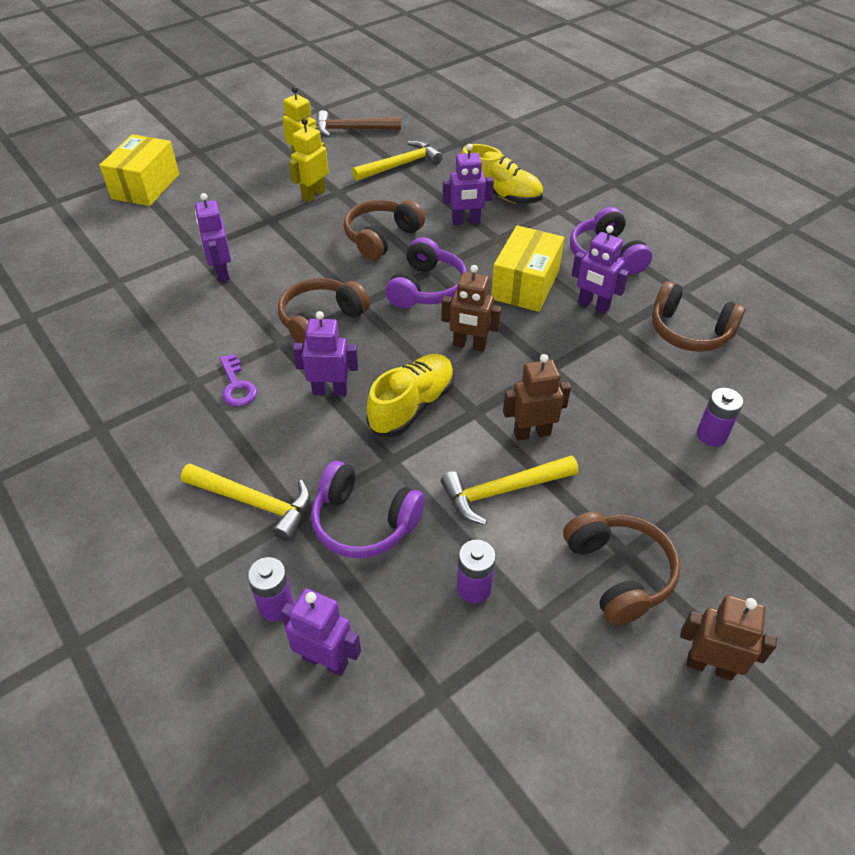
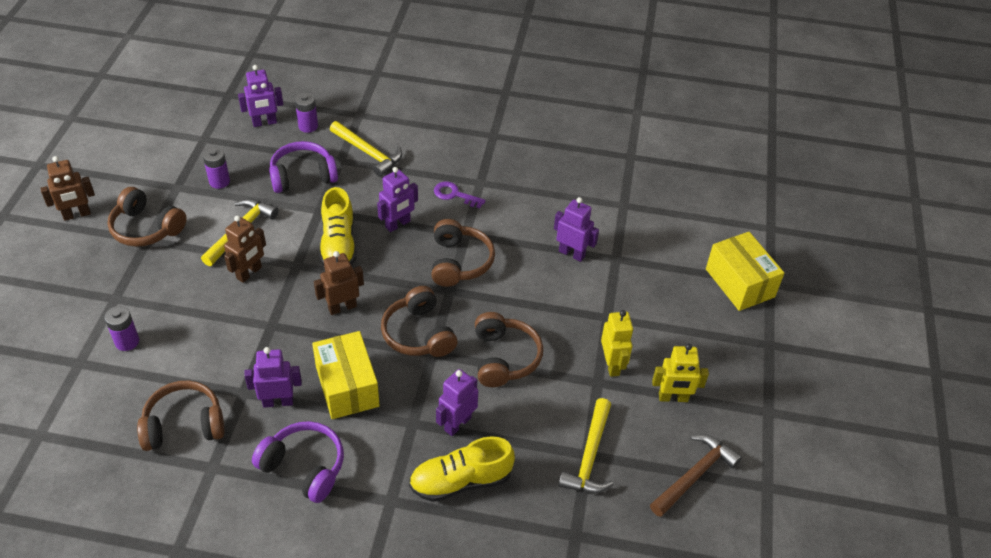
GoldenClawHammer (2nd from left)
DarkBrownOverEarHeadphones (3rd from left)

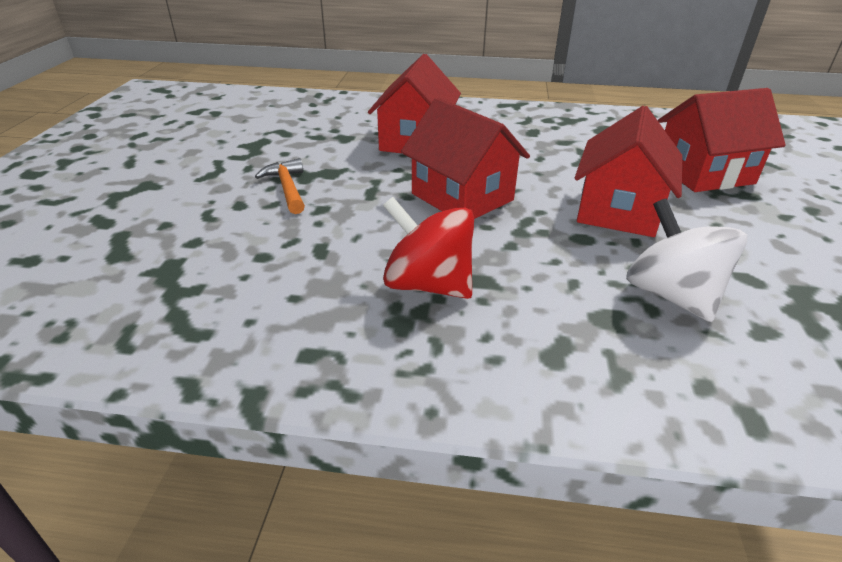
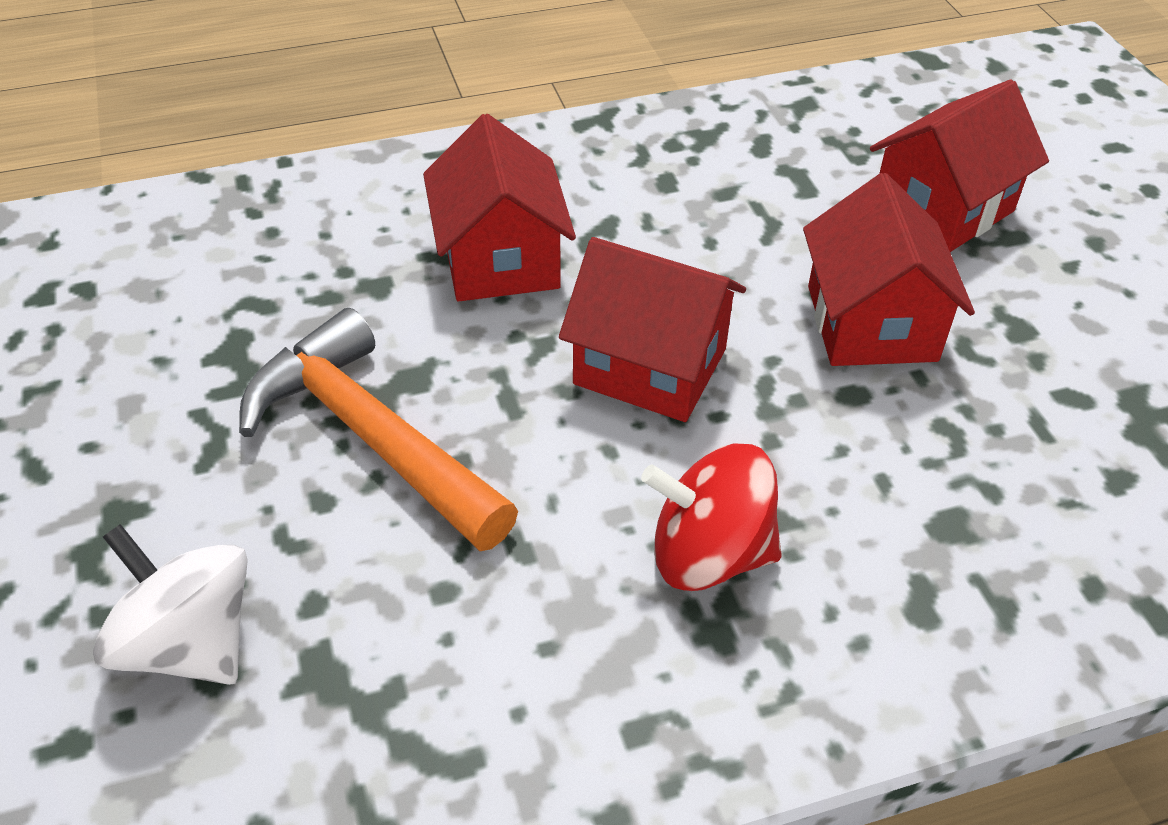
OrangeColouredClawHammer
PureWhiteSpinningTop

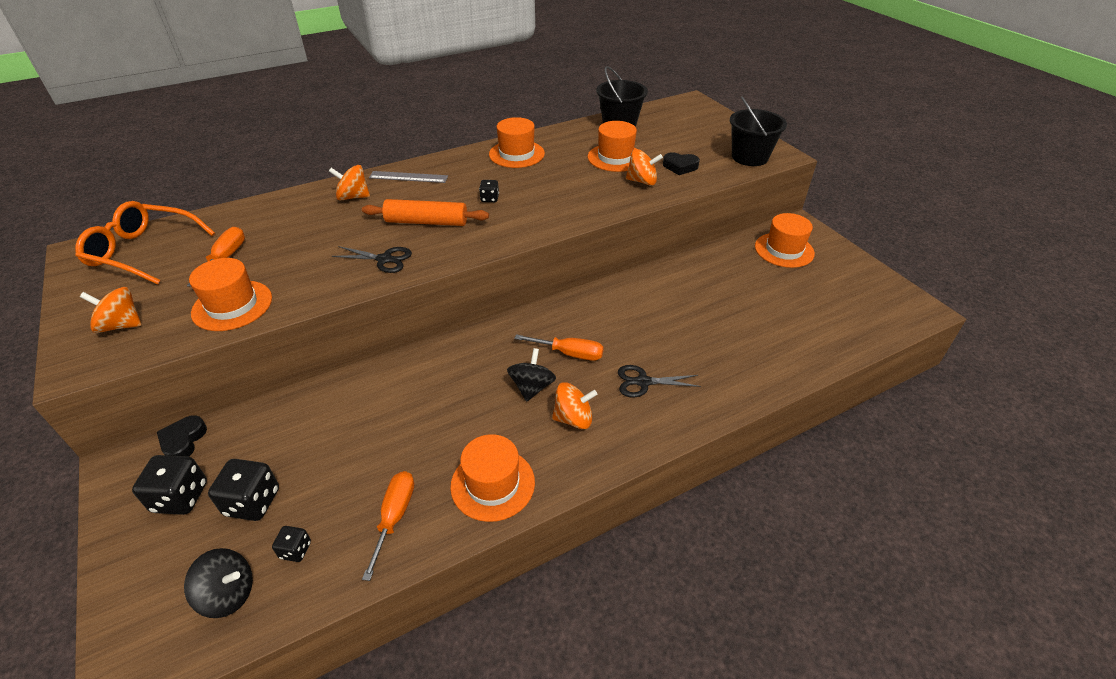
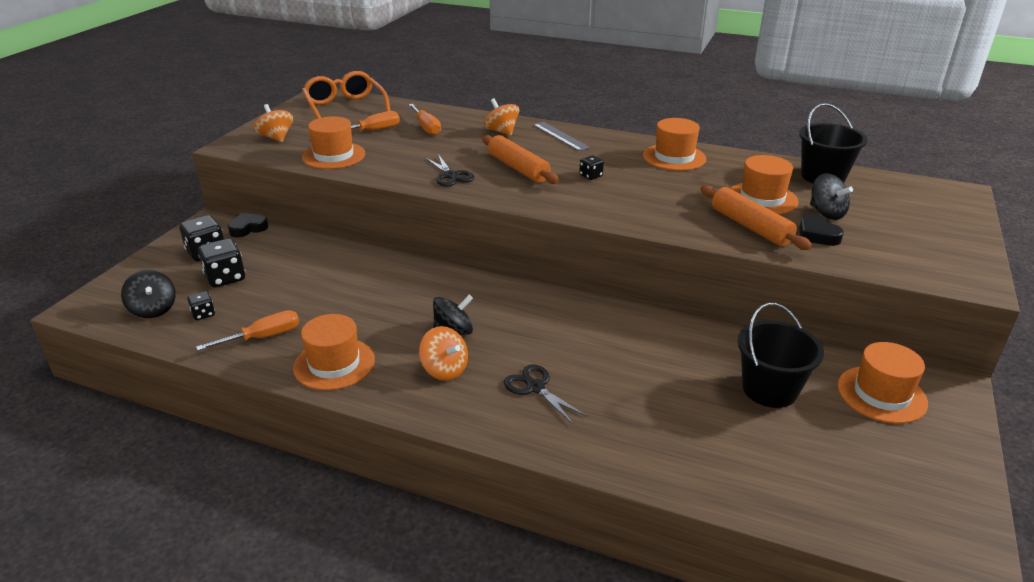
OrangeColouredHandScrewdriver (3rd from left)
OrangeColouredDoughRoller (2nd from left)
JetBlackPail (1st from left)
JetBlackSpinningTop (3rd from left)

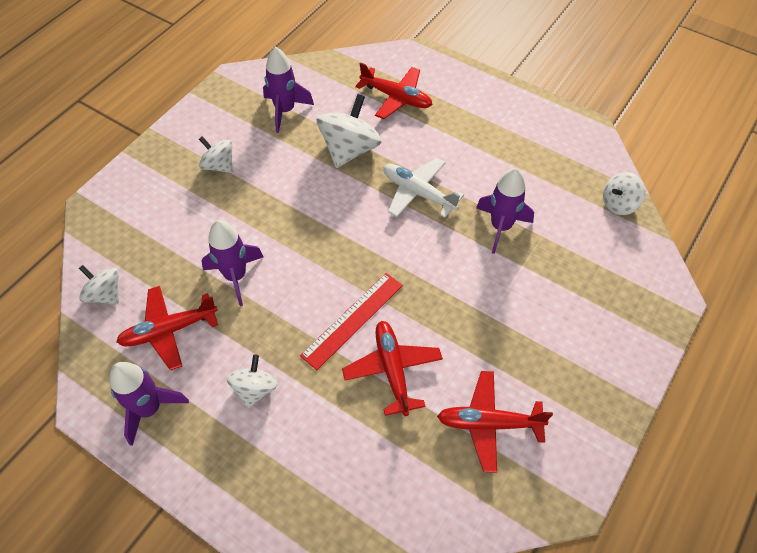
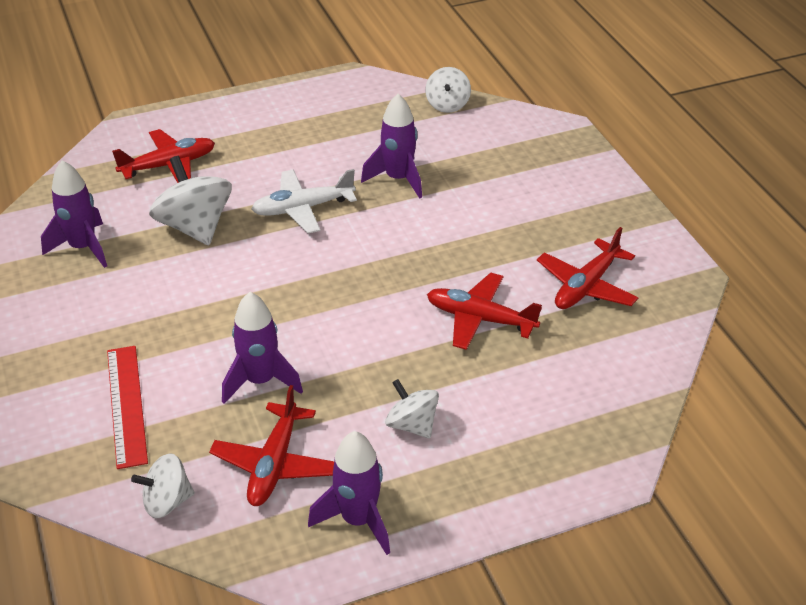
PureWhiteSpinningTop (2nd from left in the first image)
CrimsonMeasuringStick

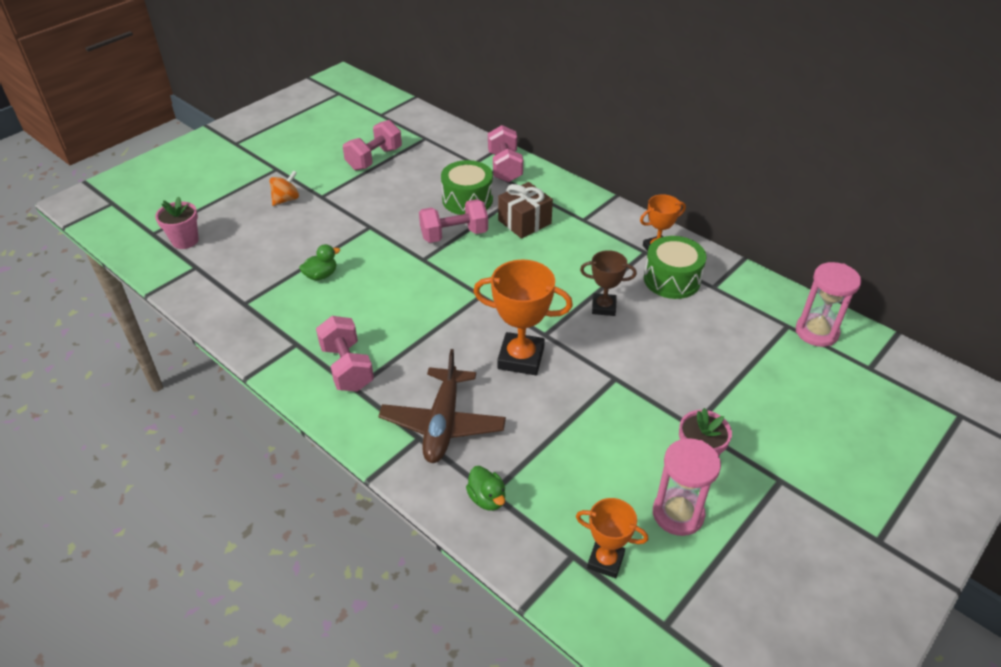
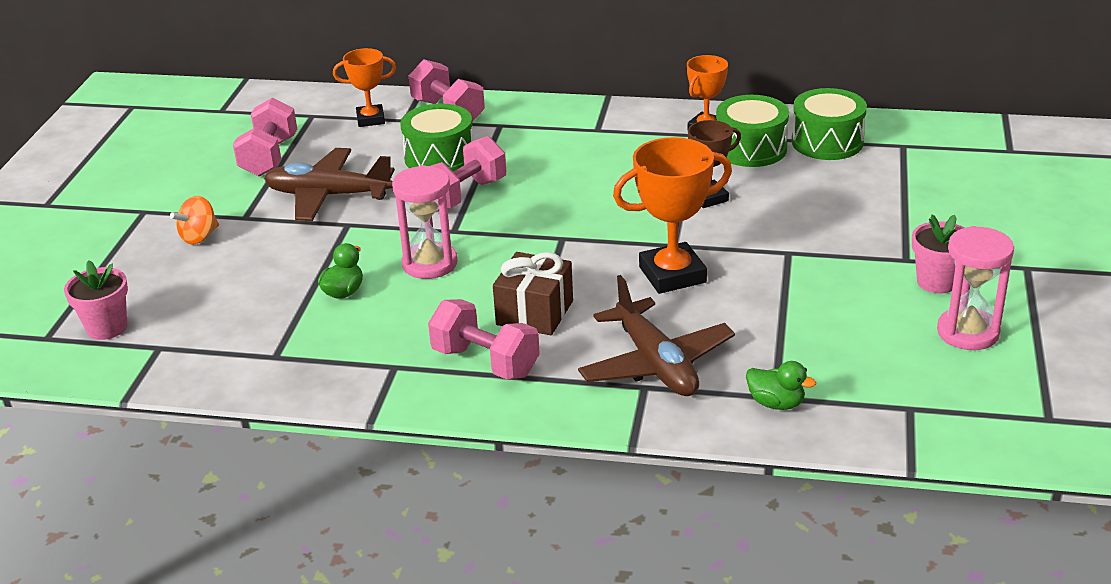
OrangeColouredSpinningTop
DarkBrownPresent
OrangeColouredTrophy (1st from left)
RosySandTimer (1st from left)
DarkBrownPlane (1st from left)
LeafGreenSnareDrum (3rd from left)

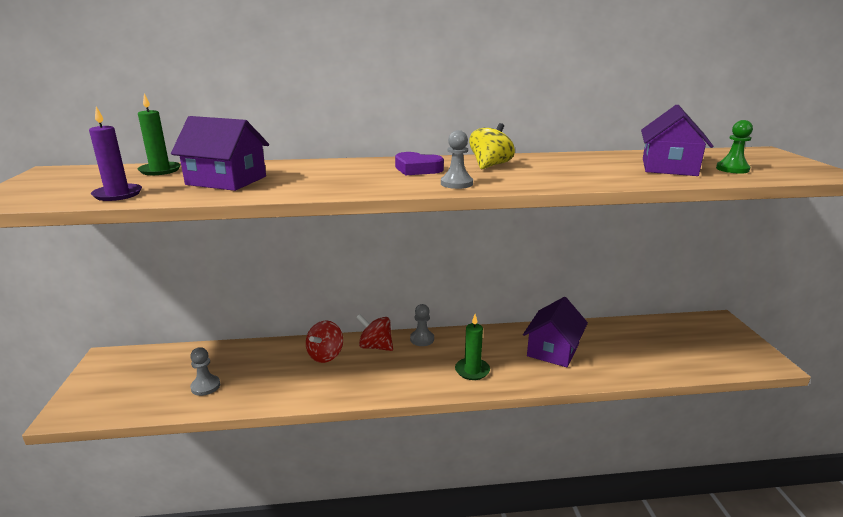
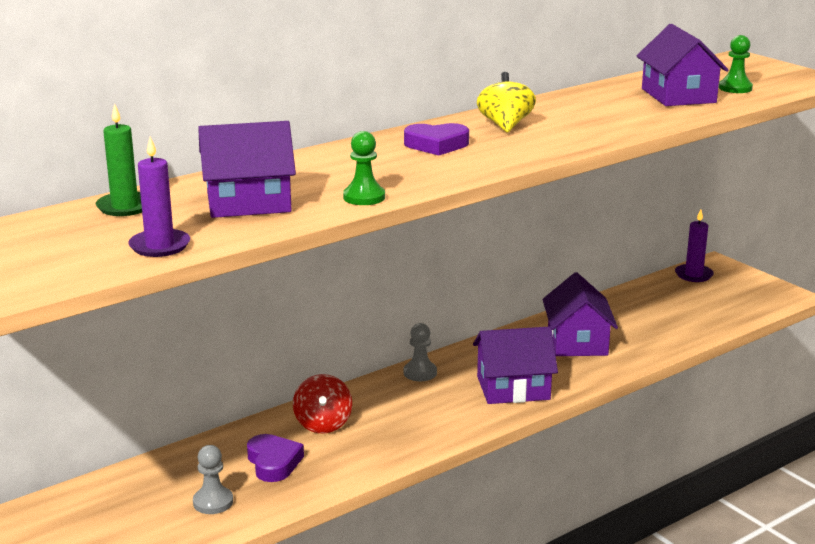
CrimsonSpinningTop (2nd from left in the first image)
GreyChessPawn (3rd from left in the first image)
VioletHouse (2nd from left)
VioletLoveHeart (1st from left)
LeafGreenChessPawn (1st from left)
VioletWaxCandle (2nd from left)

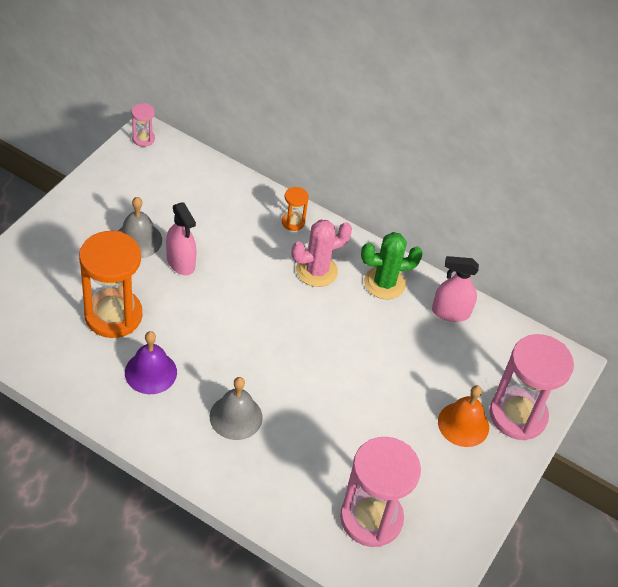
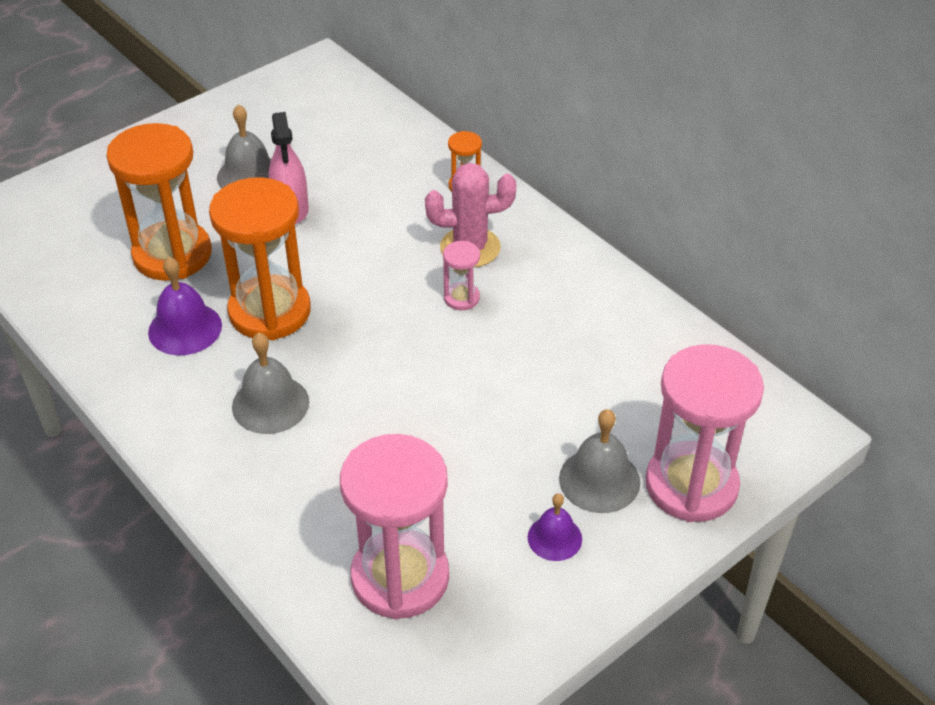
RosySandTimer (2nd from left)
LeafGreenPricklyPlant
RosySprayCleaner (2nd from left in the first image)
GreyBell (3rd from left)
OrangeColouredSandTimer (2nd from left)
VioletBell (2nd from left)

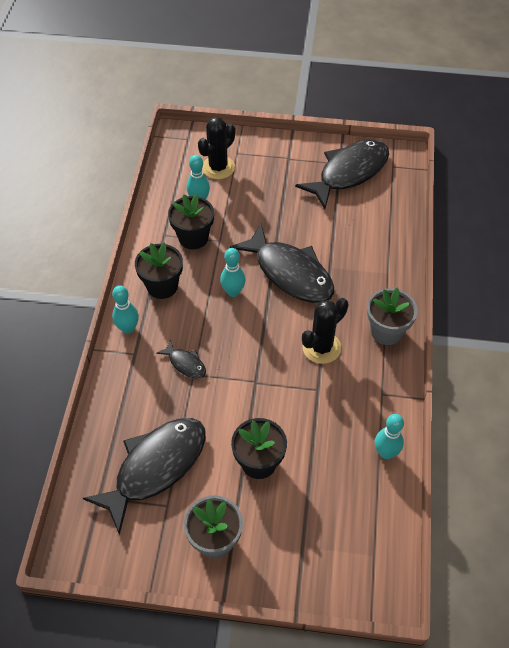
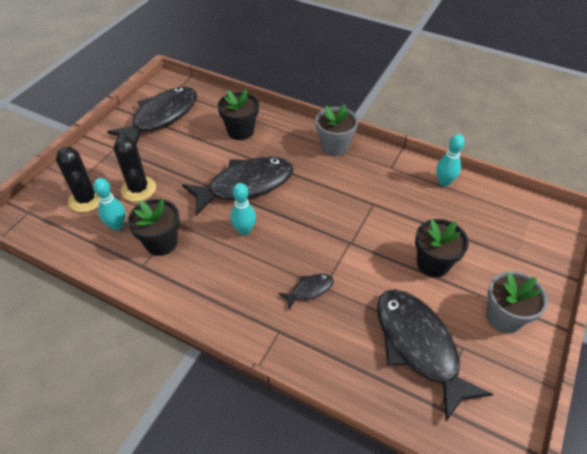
AquaTenpin (1st from left in the first image)
JetBlackPottedPlant (2nd from left)
JetBlackFish (1st from left)
JetBlackPricklyPlant (2nd from left)

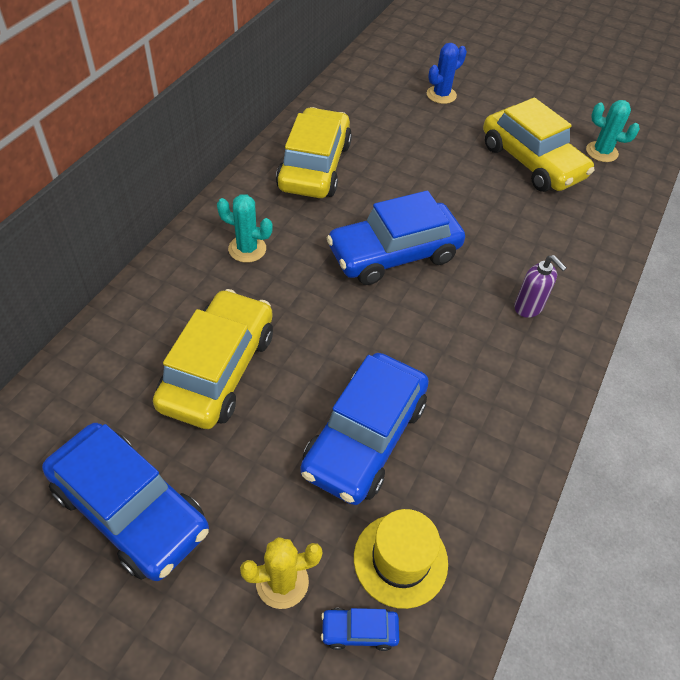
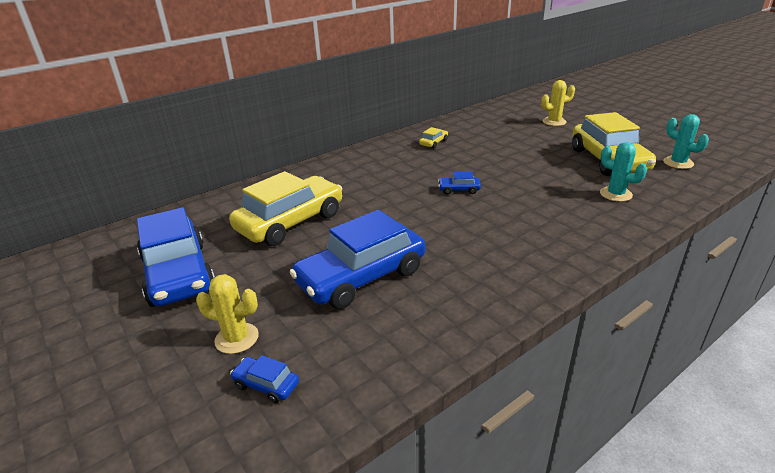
AquaPricklyPlant (1st from left)
GoldenAutomobile (2nd from left)
CobaltAutomobile (4th from left)
GoldenTopHat
GoldenPricklyPlant (2nd from left)
VioletPumpBottle

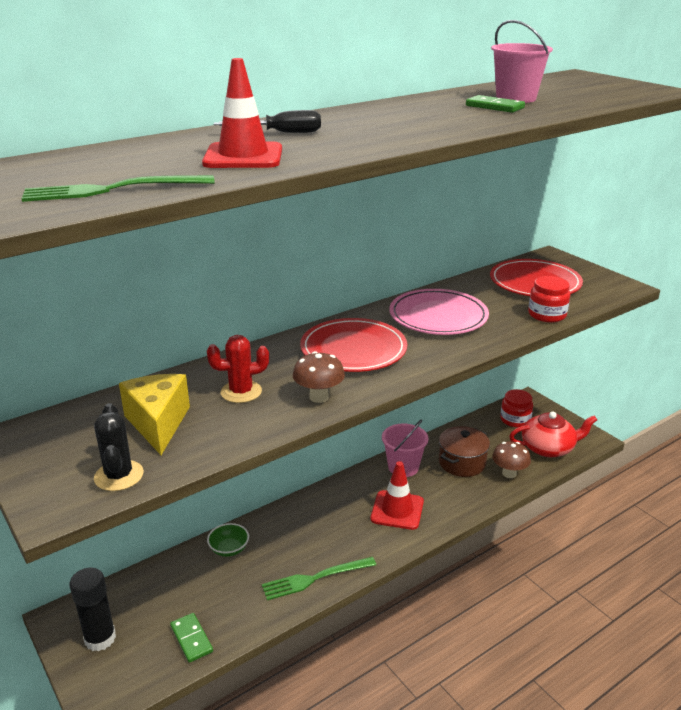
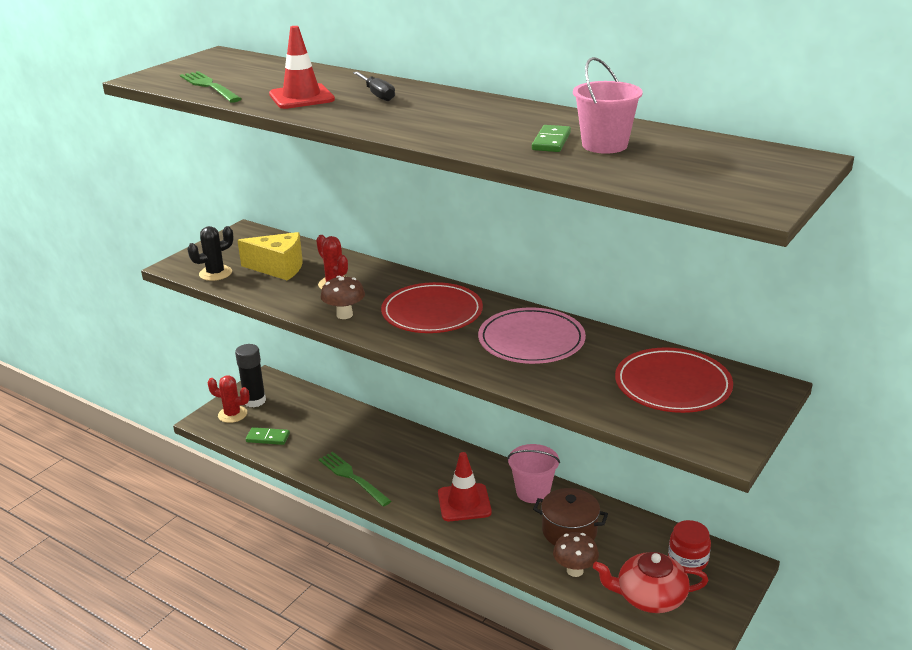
GoldenCheeseWedge
LeafGreenDominoPiece (1st from left)
LeafGreenBowl
CrimsonChinaTeapot
CrimsonJamJar (2nd from left in the first image)
CrimsonPricklyPlant (1st from left)

